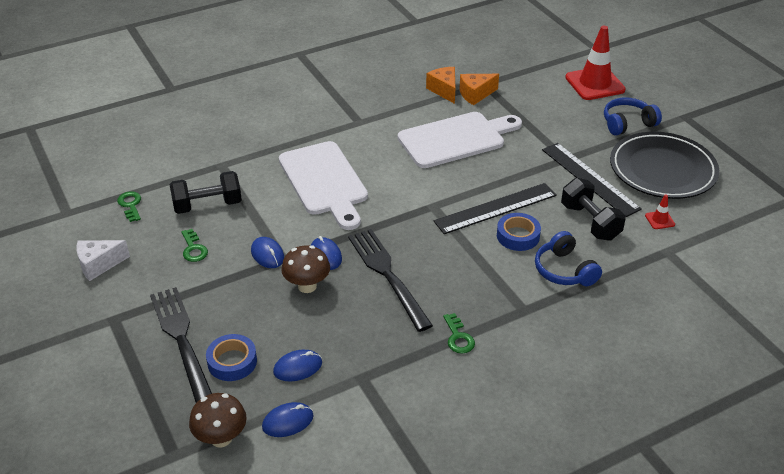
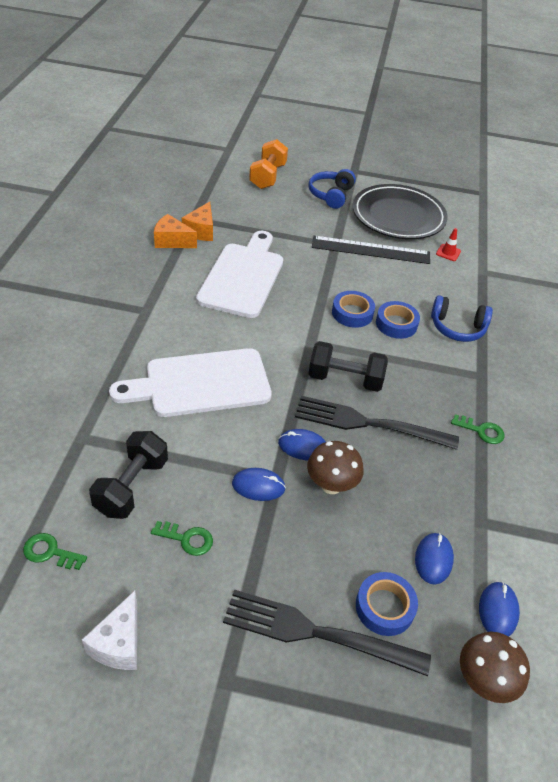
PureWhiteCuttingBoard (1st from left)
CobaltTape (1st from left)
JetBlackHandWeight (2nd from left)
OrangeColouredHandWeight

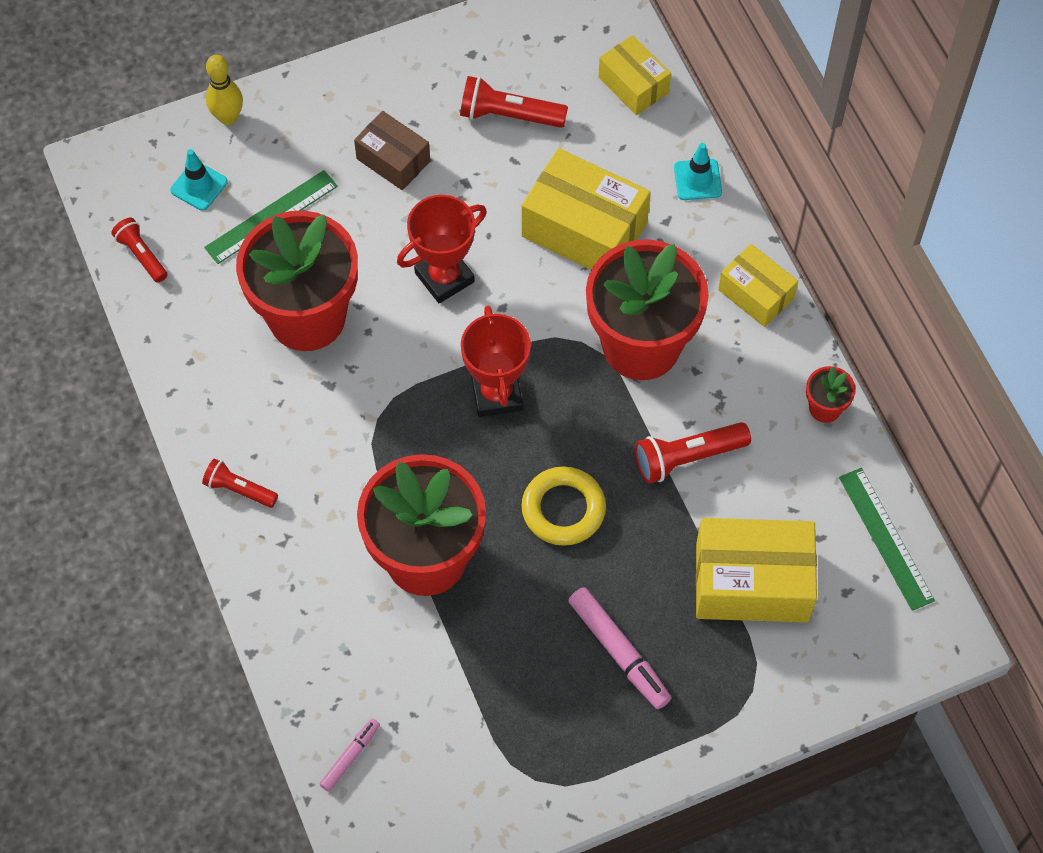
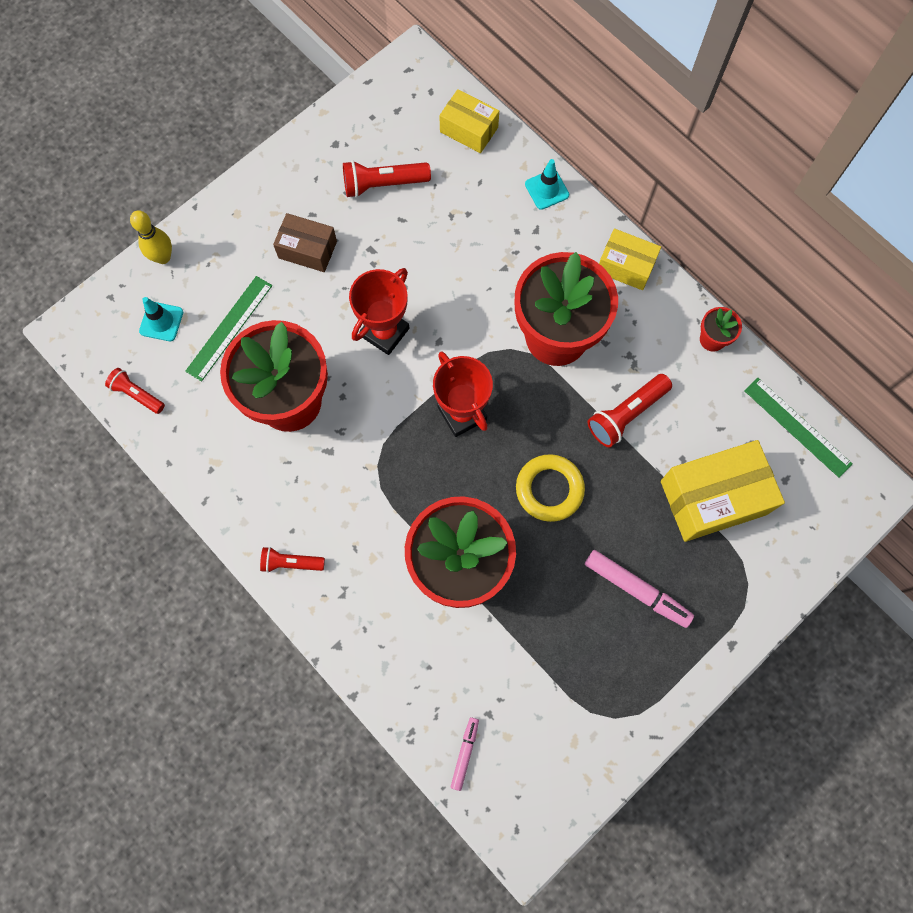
GoldenBox (1st from left in the first image)

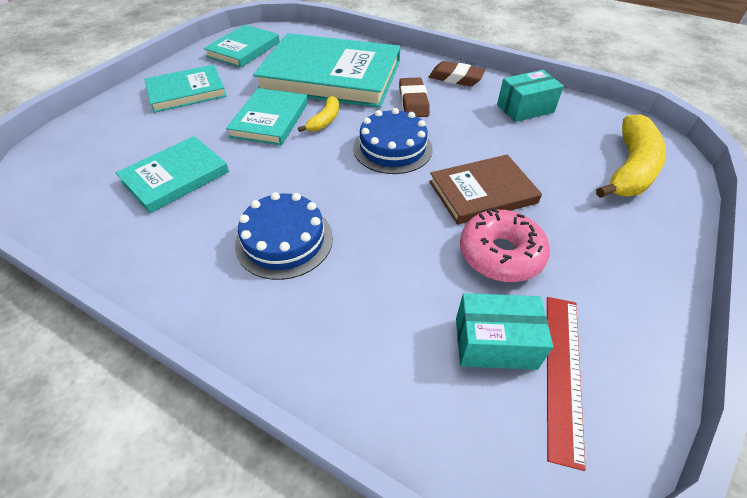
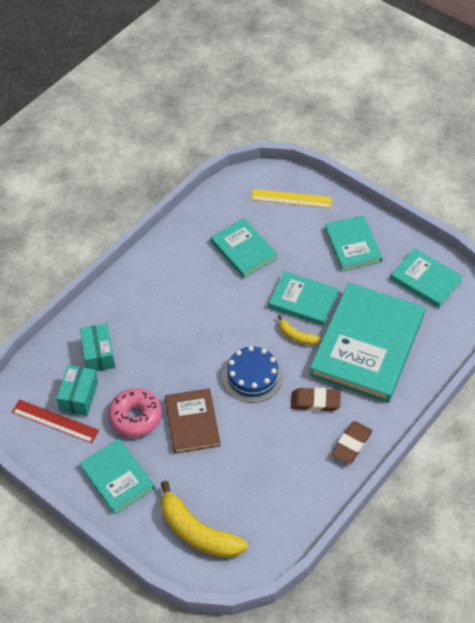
CobaltLayerCake (1st from left in the first image)
AquaBox (2nd from left)
AquaHardcover (1st from left)
GoldenMeasuringStick

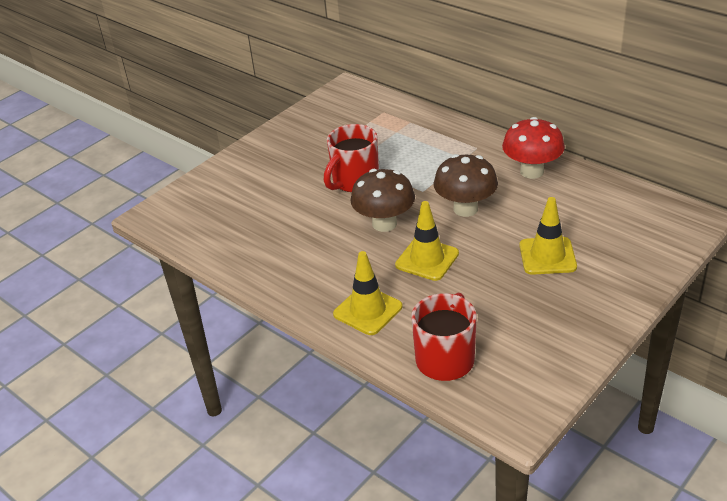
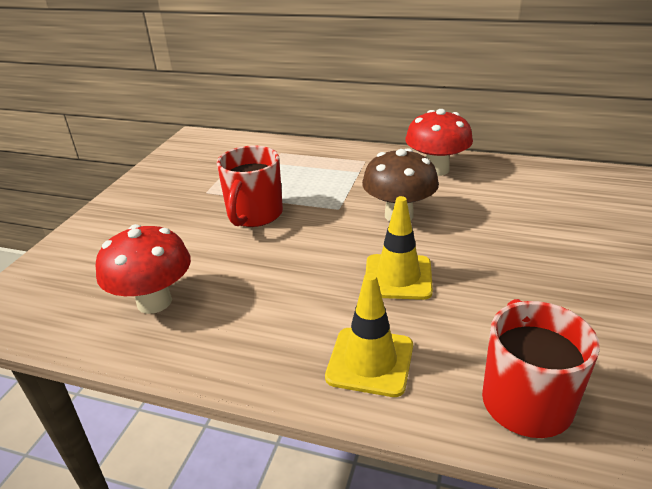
DarkBrownFungus (1st from left in the first image)
GoldenSafetyCone (3rd from left in the first image)
CrimsonFungus (1st from left)

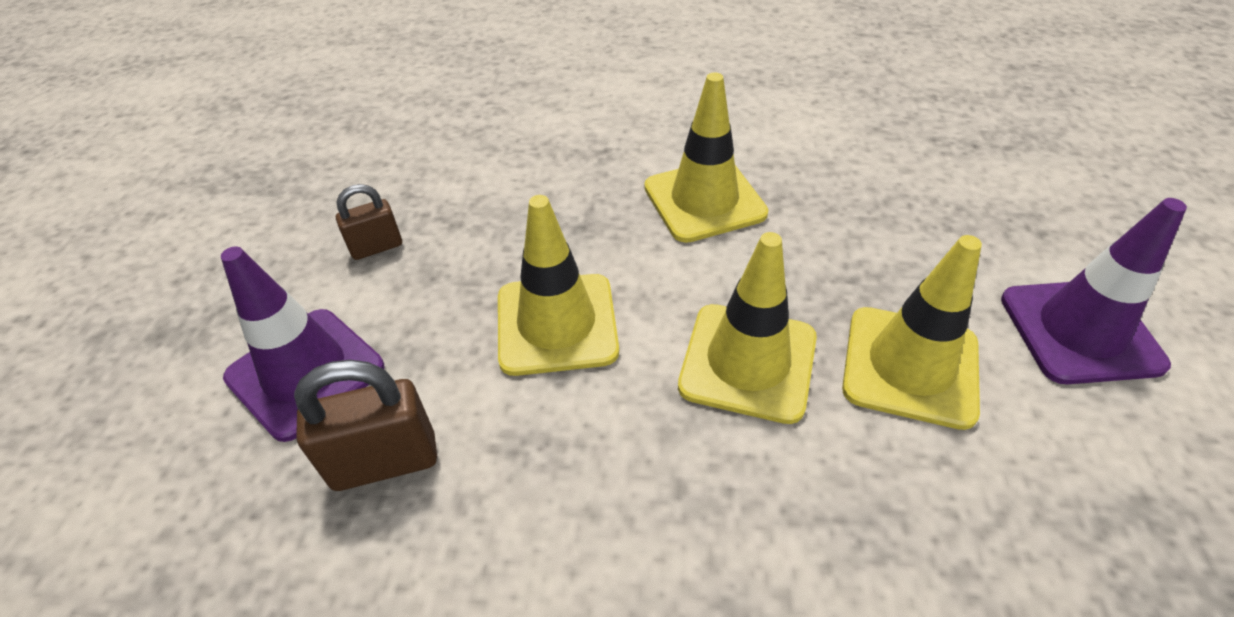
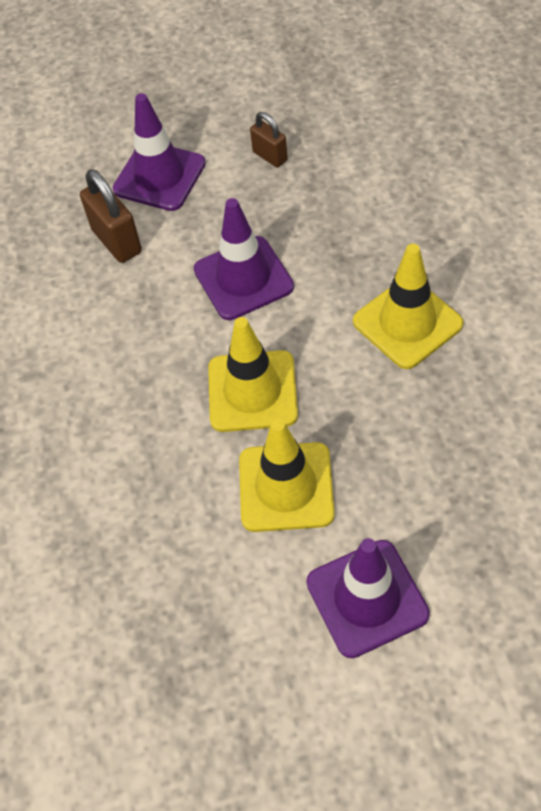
VioletSafetyCone (2nd from left)

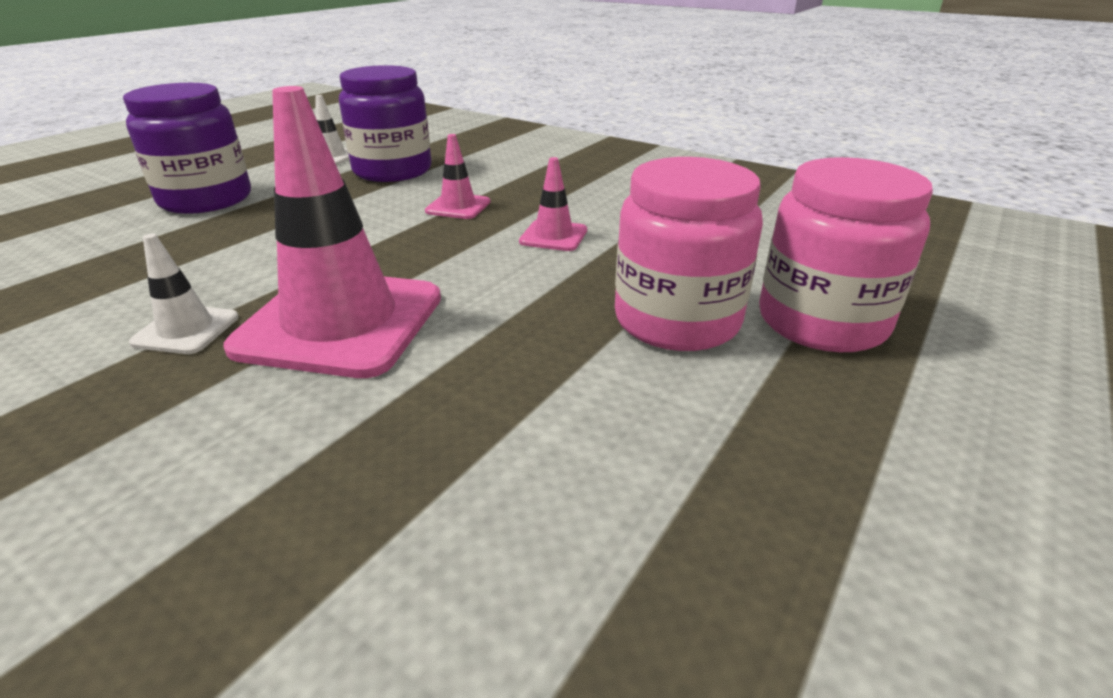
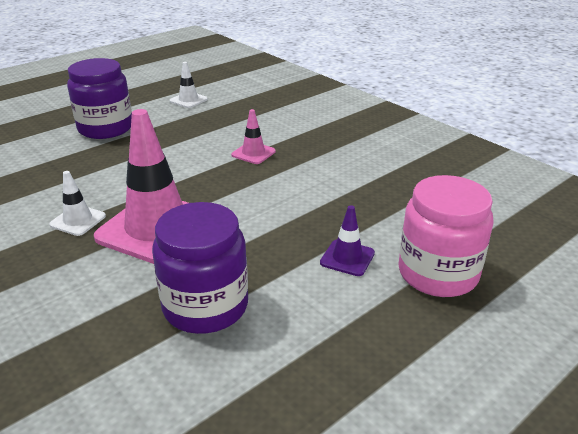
VioletJamJar (2nd from left)
RosySafetyCone (3rd from left in the first image)
VioletSafetyCone

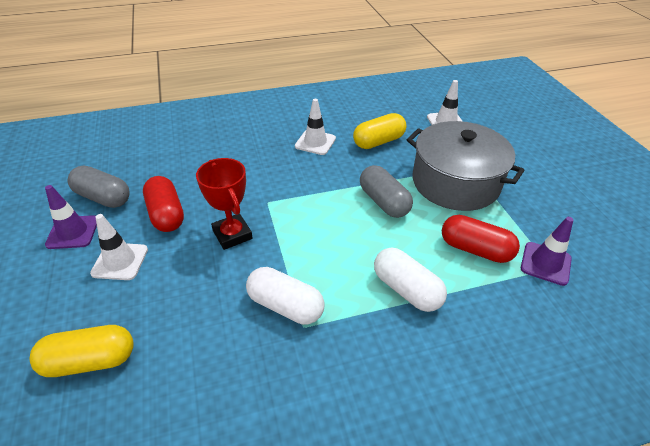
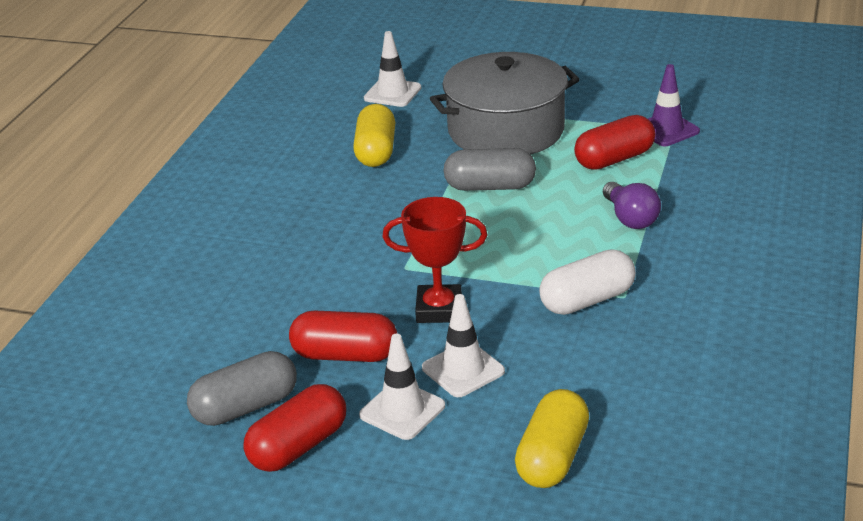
CrimsonPill (1st from left)
PureWhiteSafetyCone (3rd from left)
VioletLightbulb

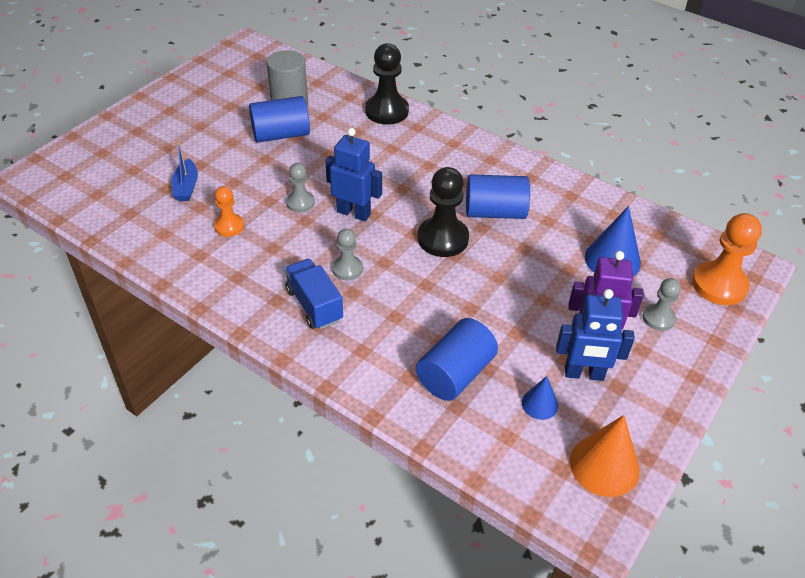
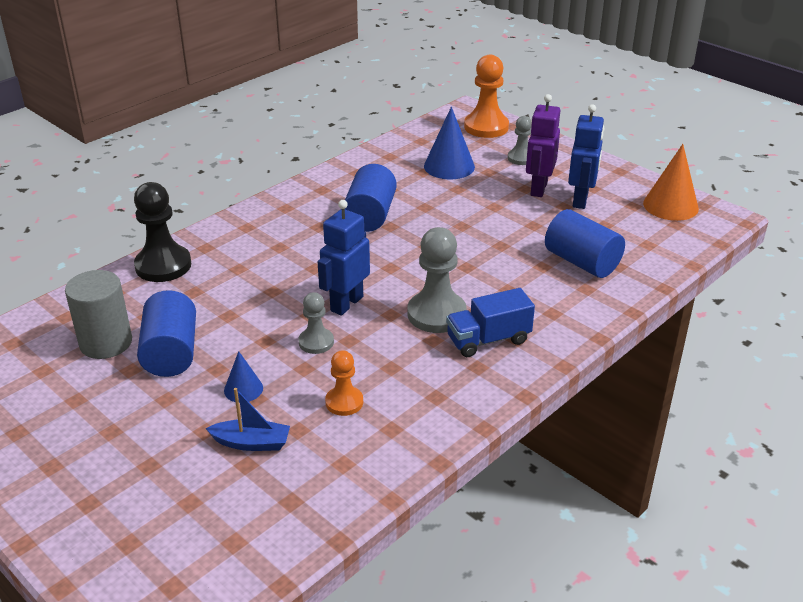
GreyChessPawn (2nd from left)
JetBlackChessPawn (2nd from left in the first image)
CobaltConeShape (1st from left)

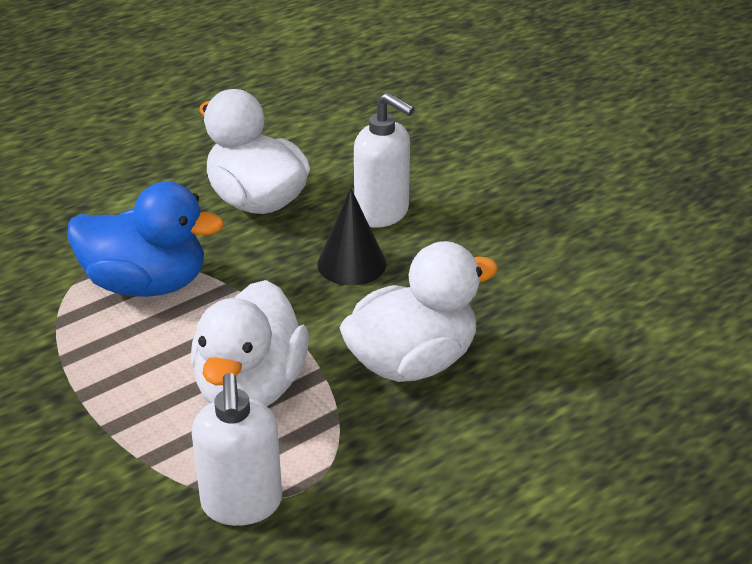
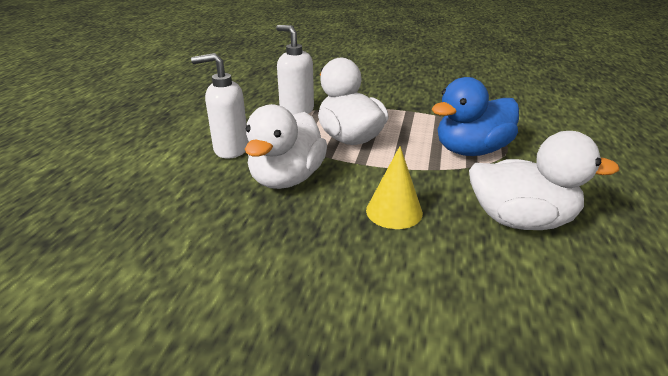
GoldenConeShape
PureWhitePumpBottle (1st from left)

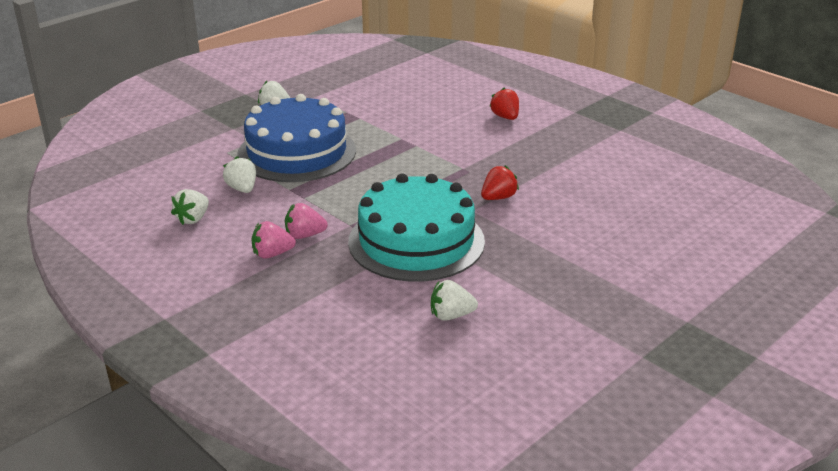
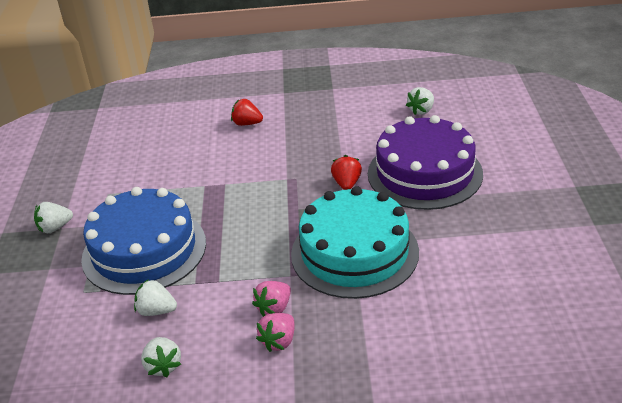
PureWhiteStrawberry (4th from left)
VioletLayerCake

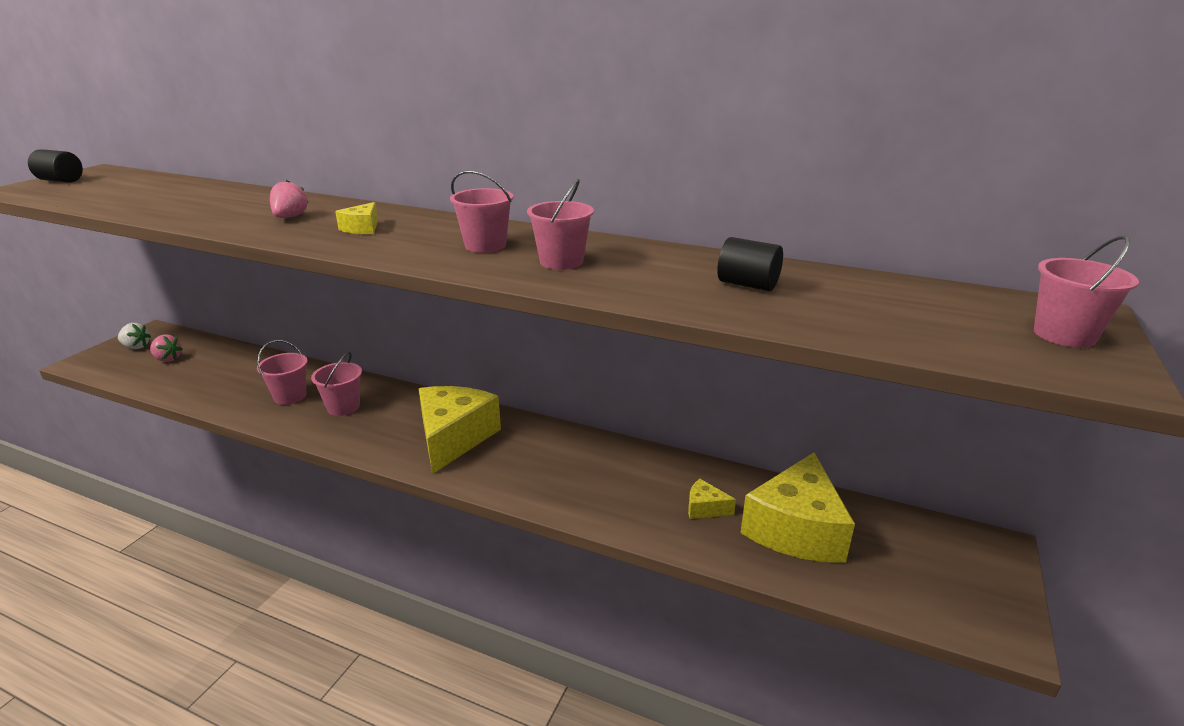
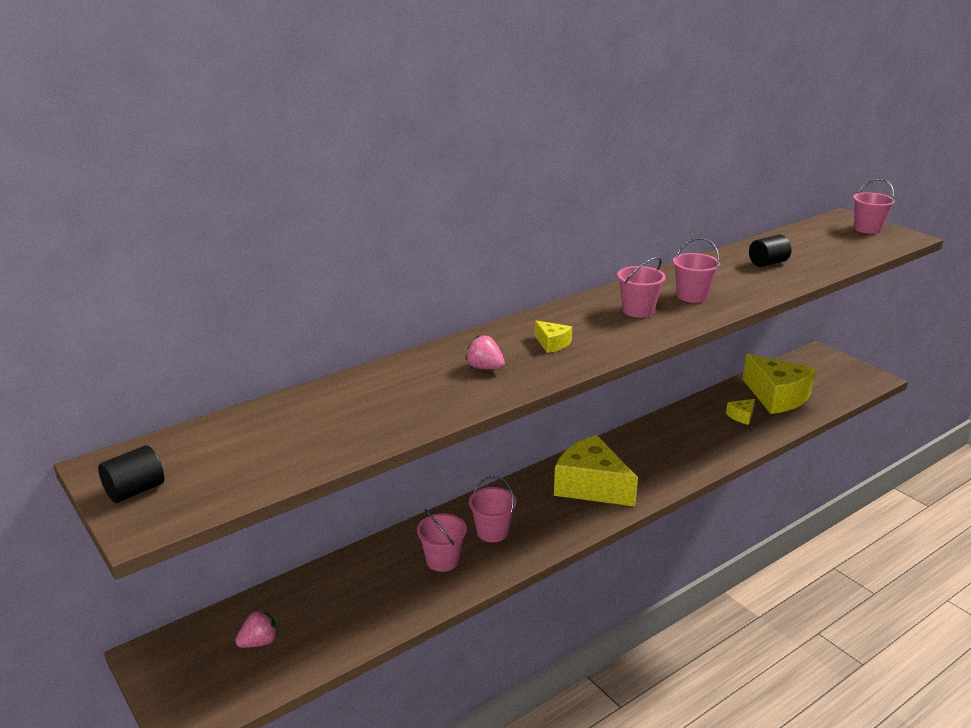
PureWhiteStrawberry

